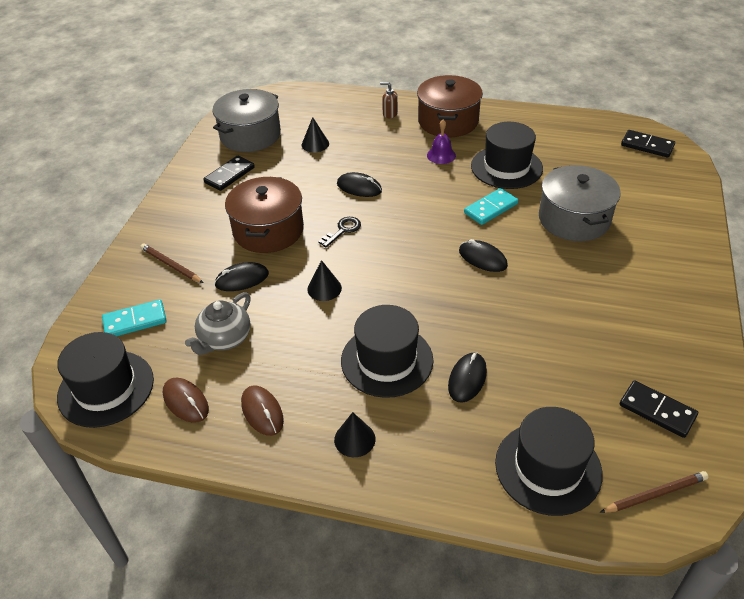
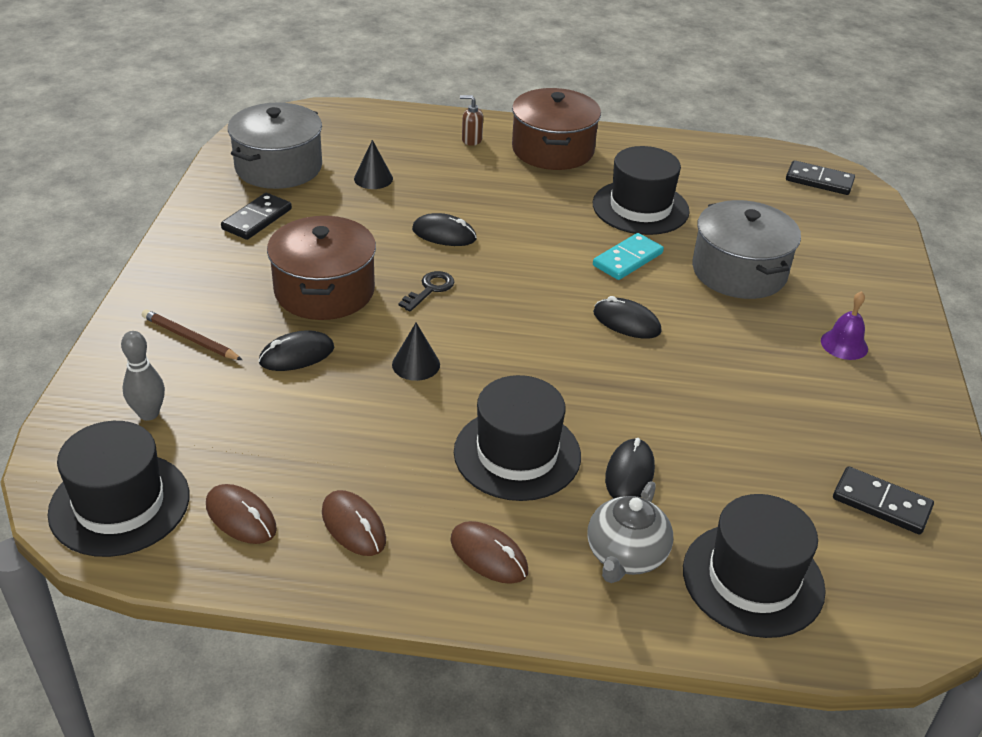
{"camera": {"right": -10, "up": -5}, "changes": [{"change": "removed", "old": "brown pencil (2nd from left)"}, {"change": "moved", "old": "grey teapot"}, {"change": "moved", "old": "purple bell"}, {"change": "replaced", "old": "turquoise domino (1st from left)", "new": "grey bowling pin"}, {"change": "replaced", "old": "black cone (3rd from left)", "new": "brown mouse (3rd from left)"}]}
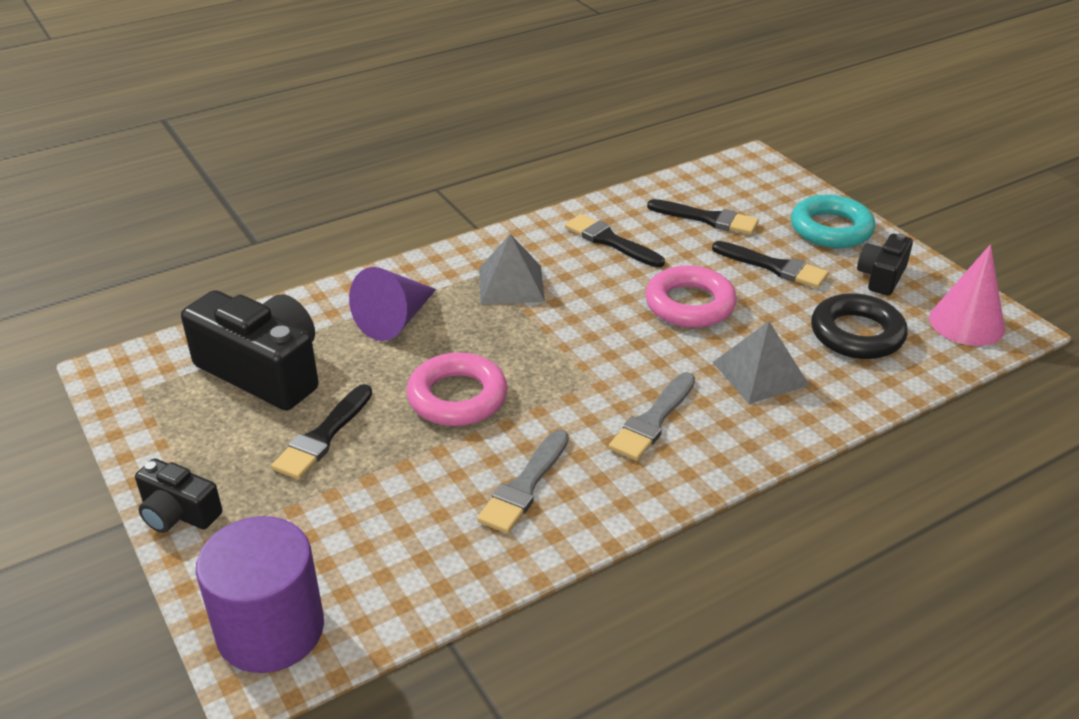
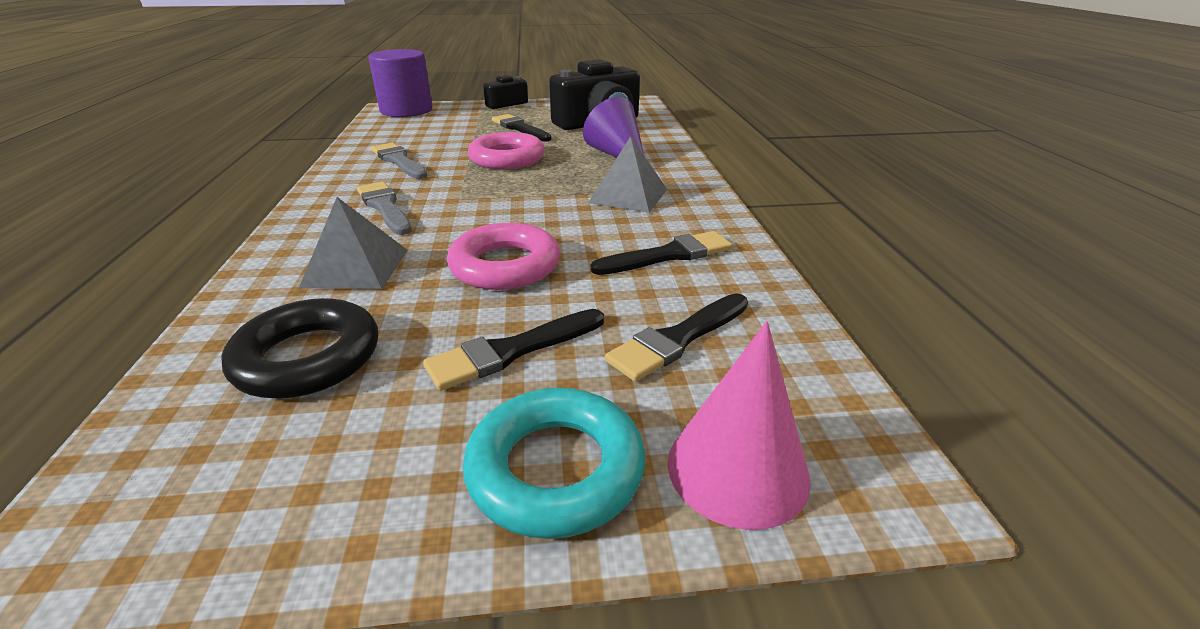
{"camera": {"right": 115, "up": -5}, "changes": [{"change": "removed", "old": "black camera (3rd from left)"}, {"change": "moved", "old": "pink cone"}]}
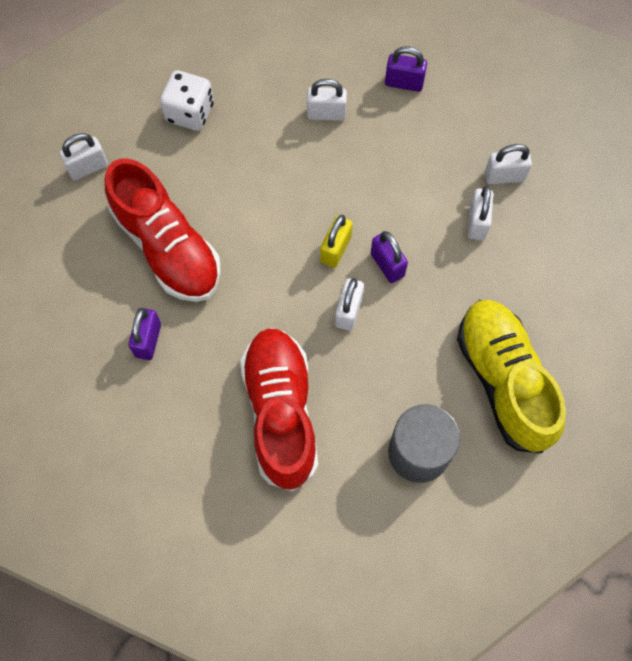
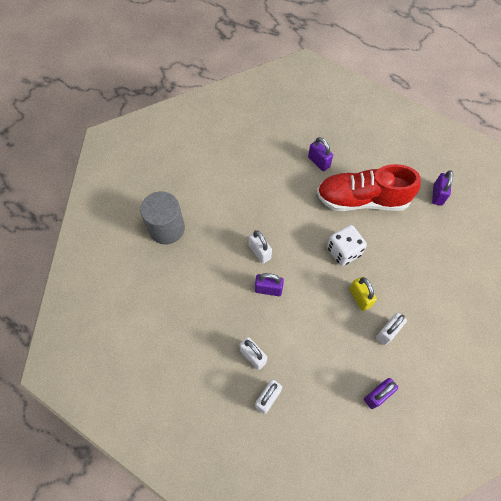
{"camera": {"right": 130, "up": -5}, "changes": [{"change": "removed", "old": "red shoe (2nd from left)"}, {"change": "removed", "old": "yellow shoe"}, {"change": "moved", "old": "white dice"}, {"change": "moved", "old": "yellow padlock"}, {"change": "recoloured", "old": "white padlock (1st from left)", "new": "purple padlock (4th from left)"}]}
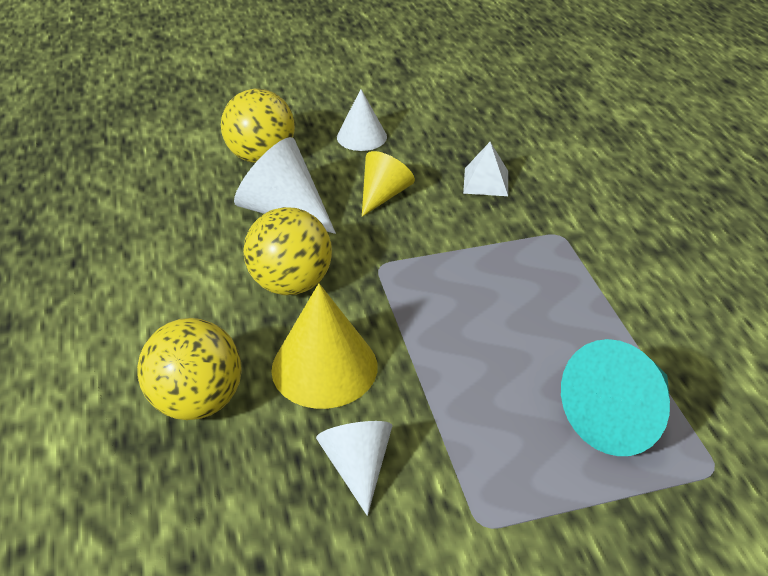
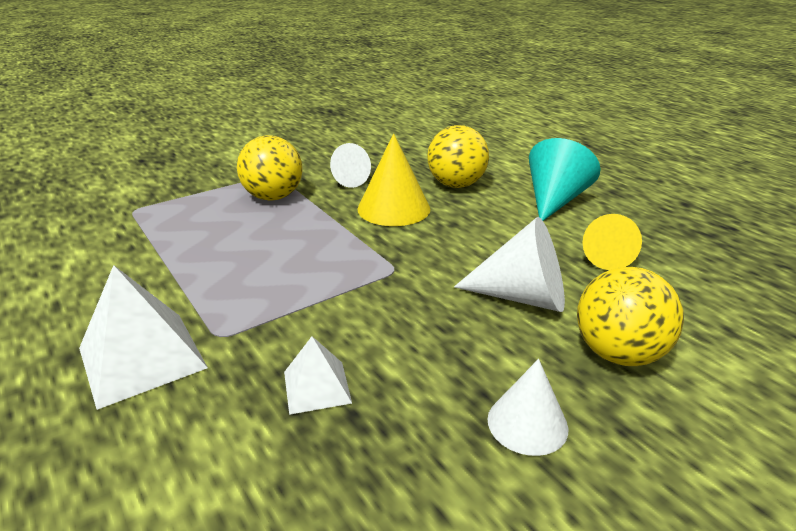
{"camera": {"right": 160, "up": -10}, "changes": [{"change": "added", "new": "white pyramid (1st from left)"}, {"change": "moved", "old": "yellow ball (3rd from left in the first image)", "new": "yellow ball (1st from left)"}, {"change": "moved", "old": "yellow cone (2nd from left)"}, {"change": "moved", "old": "turquoise cone"}]}
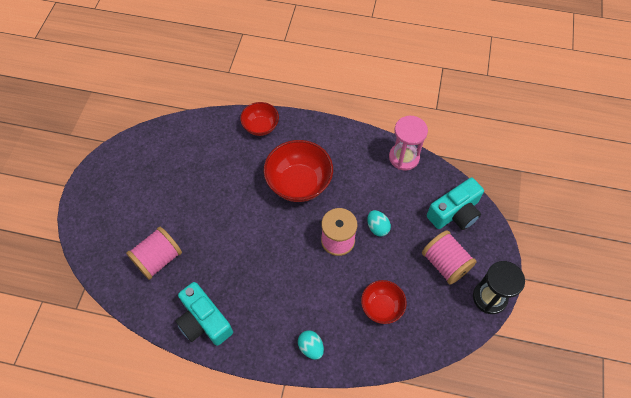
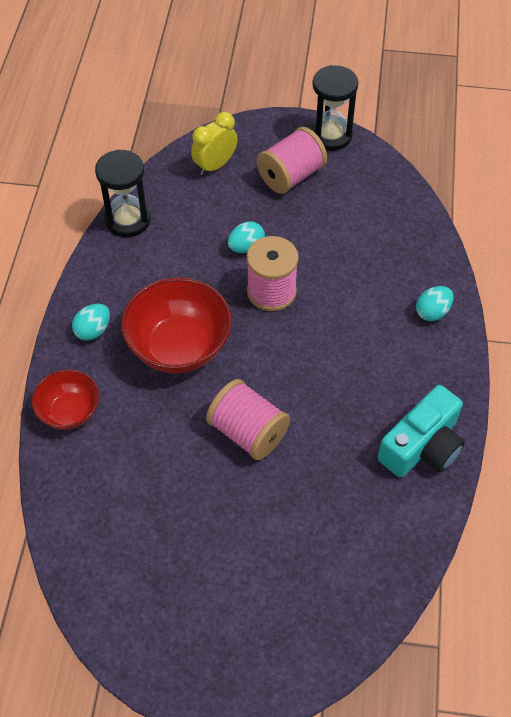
{"camera": {"right": -95, "up": -5}, "changes": [{"change": "removed", "old": "red bowl (3rd from left)"}, {"change": "added", "new": "turquoise egg (1st from left)"}, {"change": "moved", "old": "pink spool (1st from left)"}, {"change": "replaced", "old": "turquoise camera (2nd from left)", "new": "yellow clock"}, {"change": "recoloured", "old": "pink hourglass", "new": "black hourglass (1st from left)"}]}
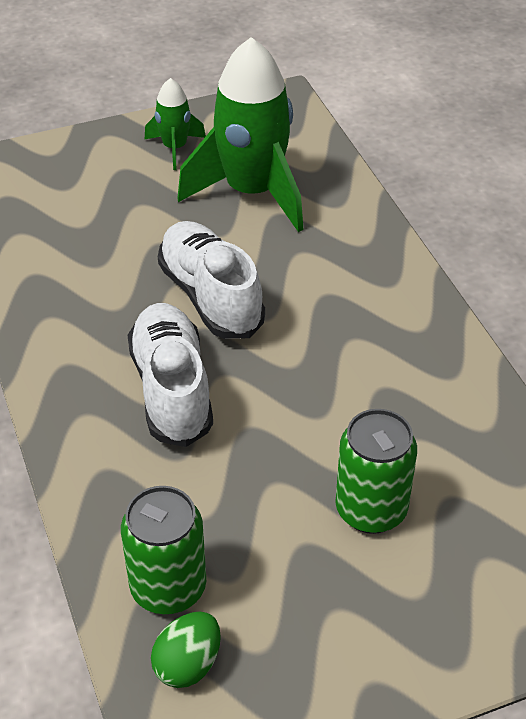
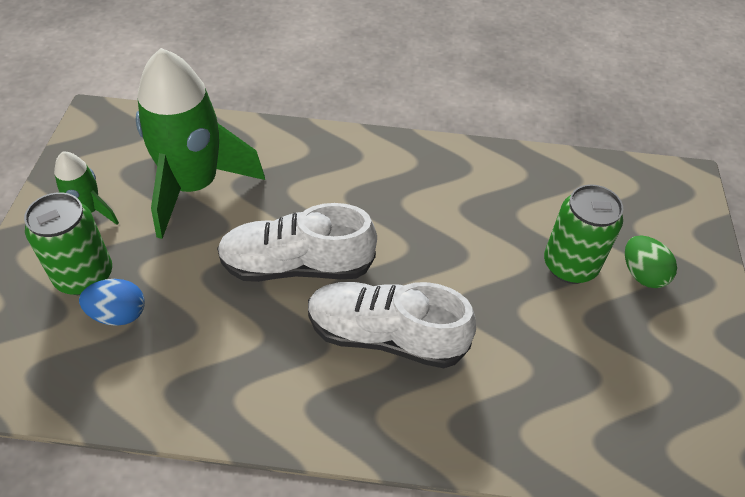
{"camera": {"right": -65, "up": 5}, "changes": [{"change": "added", "new": "blue egg"}, {"change": "moved", "old": "green can (1st from left)"}, {"change": "moved", "old": "green egg"}]}
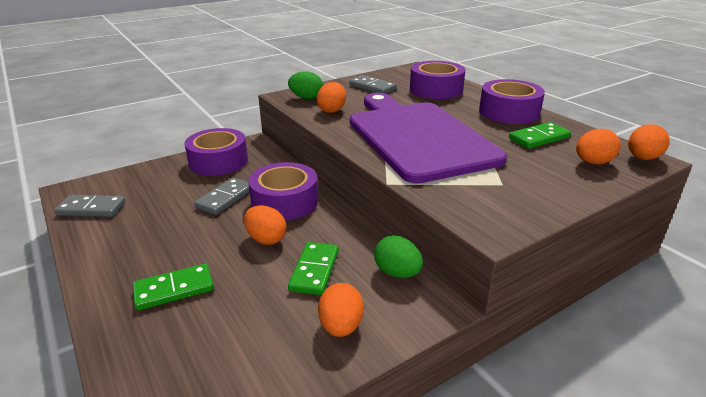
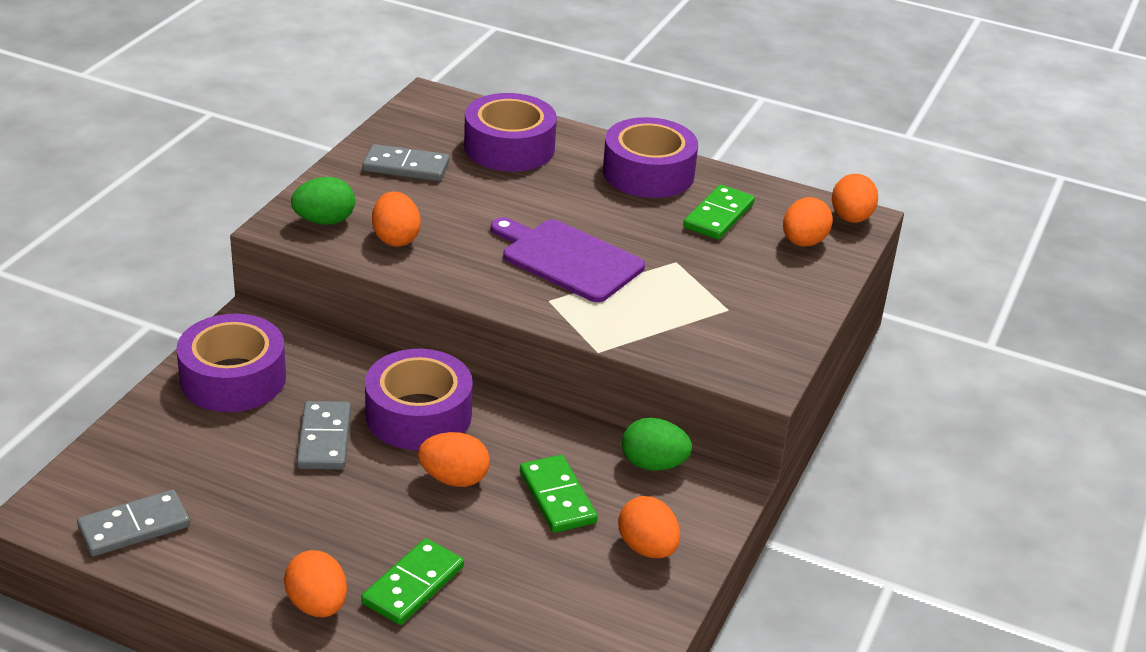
{"camera": {"right": -35, "up": 5}, "changes": [{"change": "added", "new": "orange egg (1st from left)"}, {"change": "resized", "old": "purple cutting board", "factor": 0.54}]}
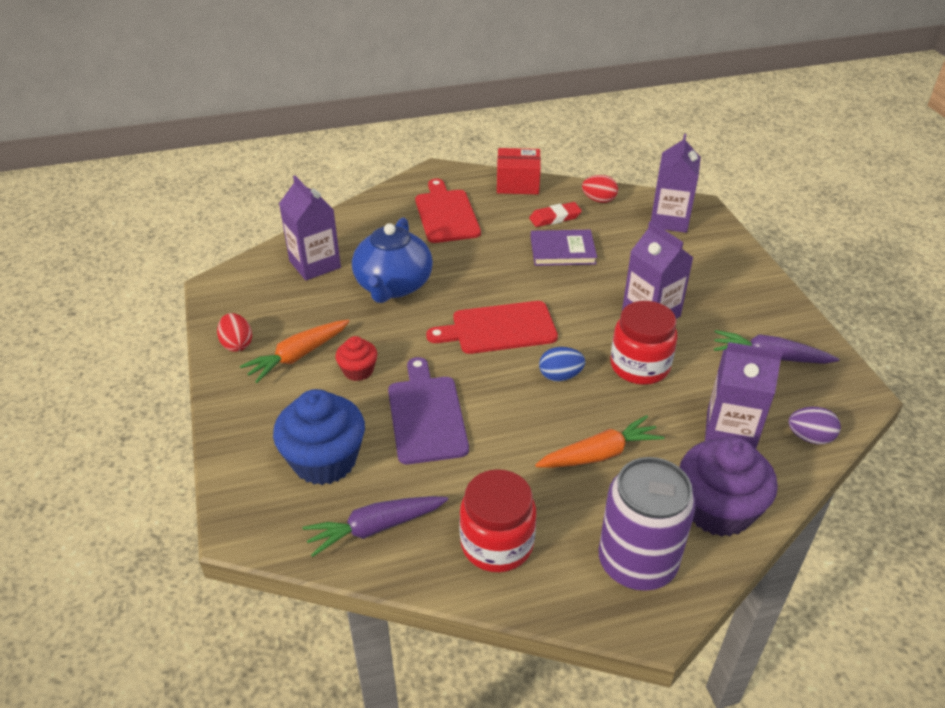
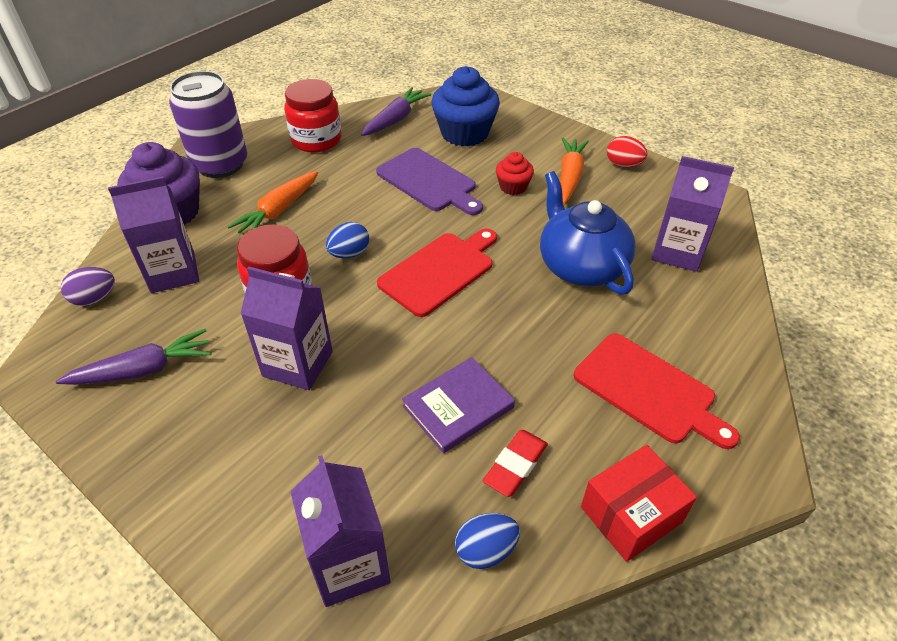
{"camera": {"right": 145, "up": 5}, "changes": [{"change": "recoloured", "old": "red egg (2nd from left)", "new": "blue egg (2nd from left)"}]}
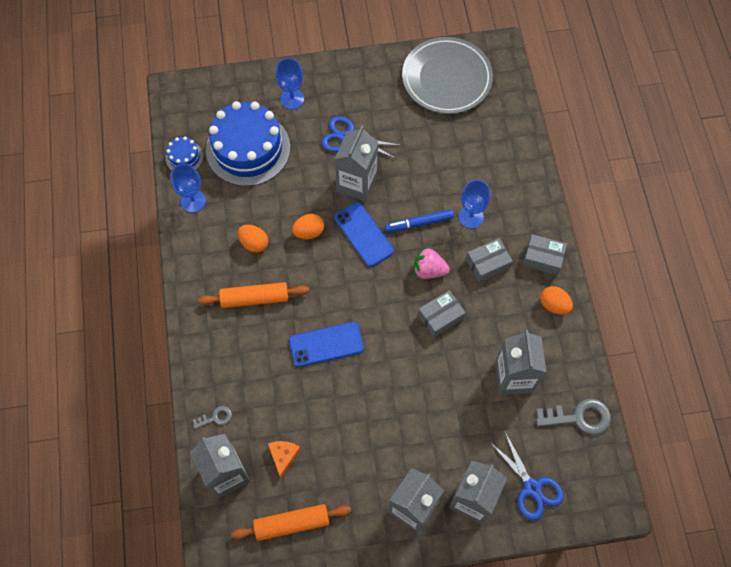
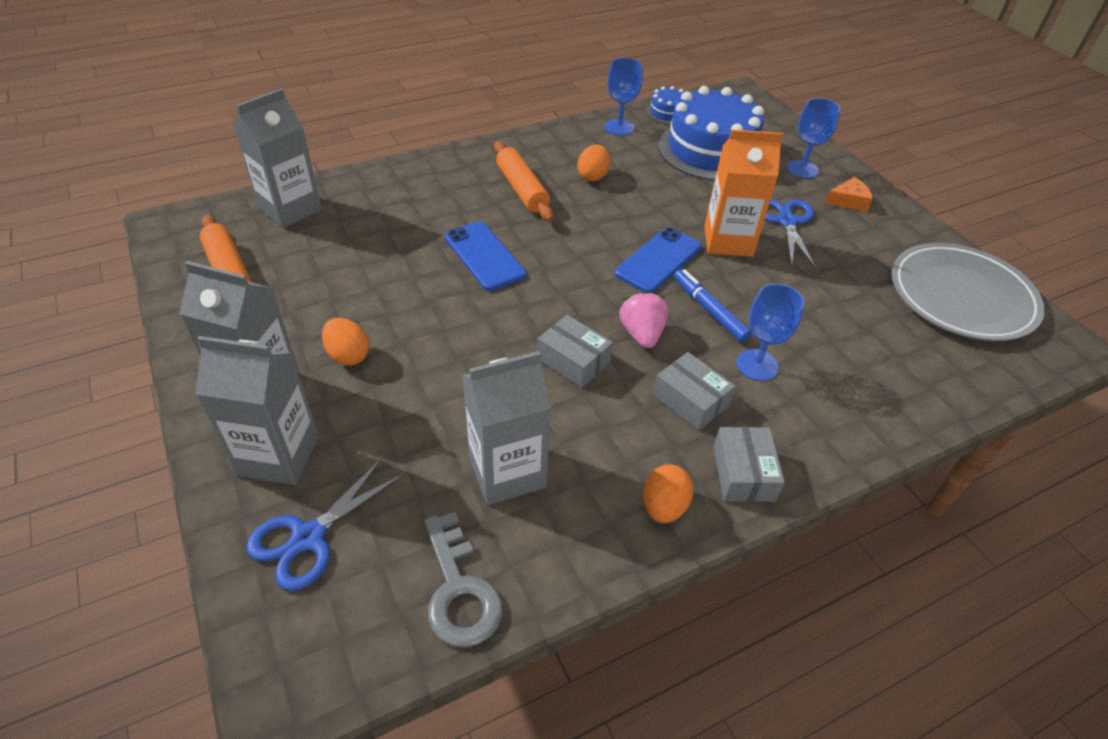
{"camera": {"right": 70, "up": -20}, "changes": [{"change": "removed", "old": "grey key (1st from left)"}, {"change": "moved", "old": "orange cheese"}, {"change": "moved", "old": "orange egg (2nd from left in the first image)", "new": "orange egg (1st from left)"}, {"change": "recoloured", "old": "grey carton (2nd from left)", "new": "orange carton"}]}
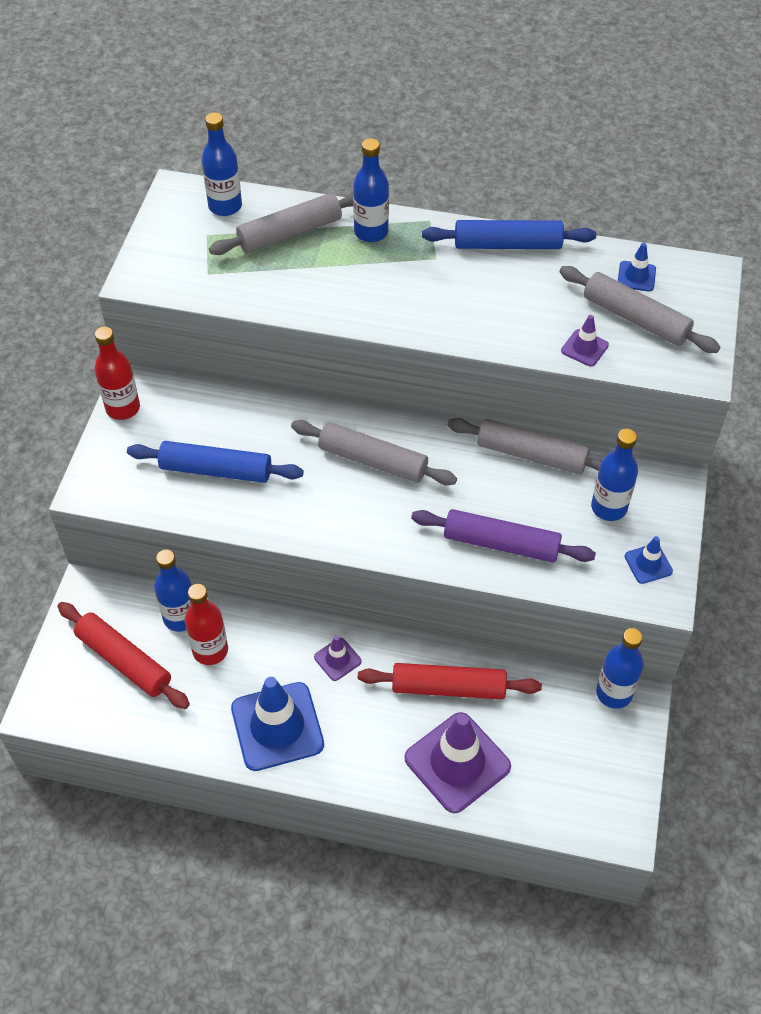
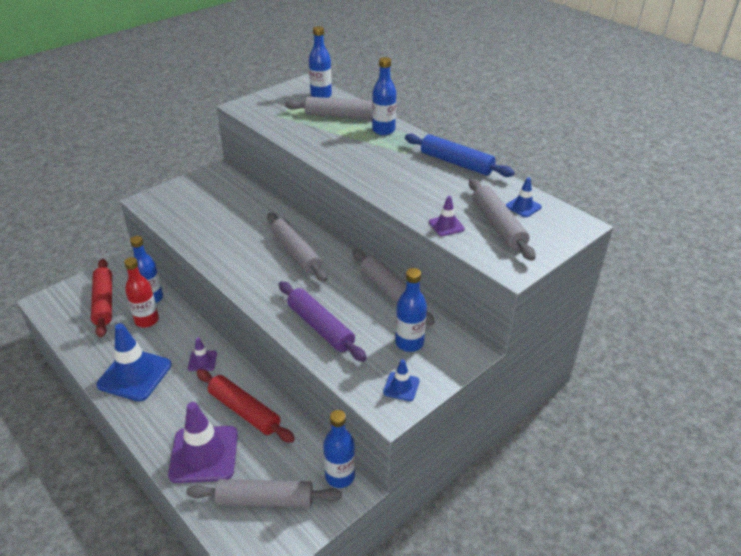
{"camera": {"right": 35, "up": -15}, "changes": [{"change": "removed", "old": "red bottle (1st from left)"}, {"change": "removed", "old": "blue rolling pin (1st from left)"}, {"change": "added", "new": "grey rolling pin (1st from left)"}]}
